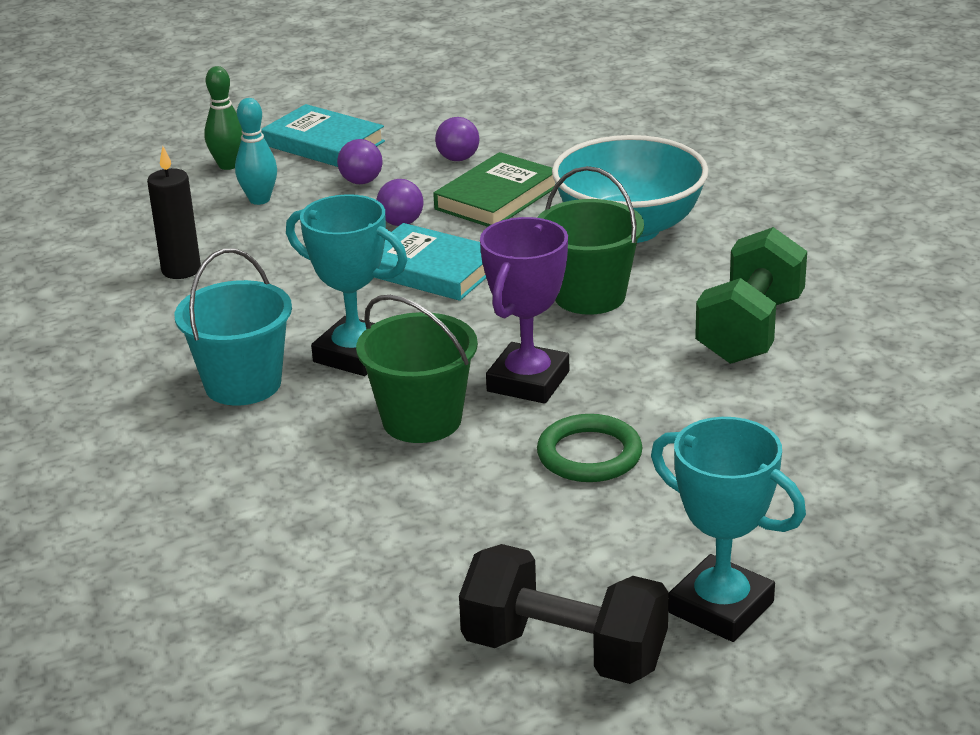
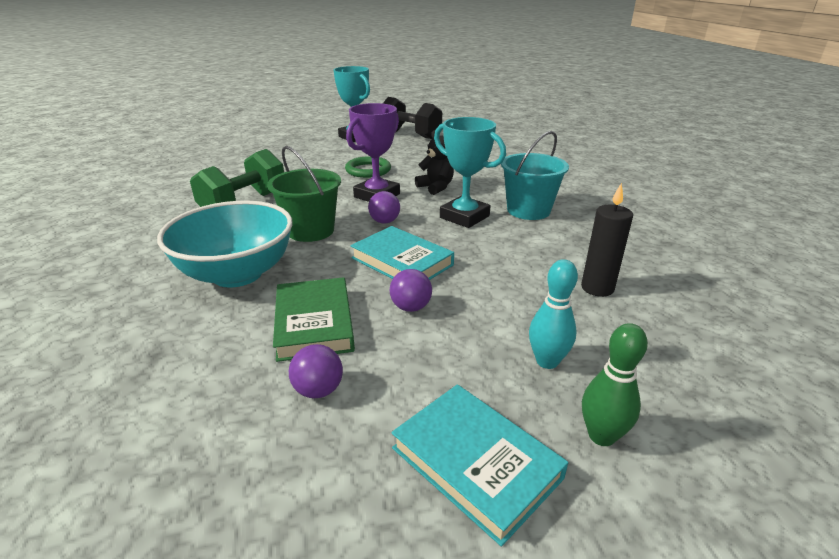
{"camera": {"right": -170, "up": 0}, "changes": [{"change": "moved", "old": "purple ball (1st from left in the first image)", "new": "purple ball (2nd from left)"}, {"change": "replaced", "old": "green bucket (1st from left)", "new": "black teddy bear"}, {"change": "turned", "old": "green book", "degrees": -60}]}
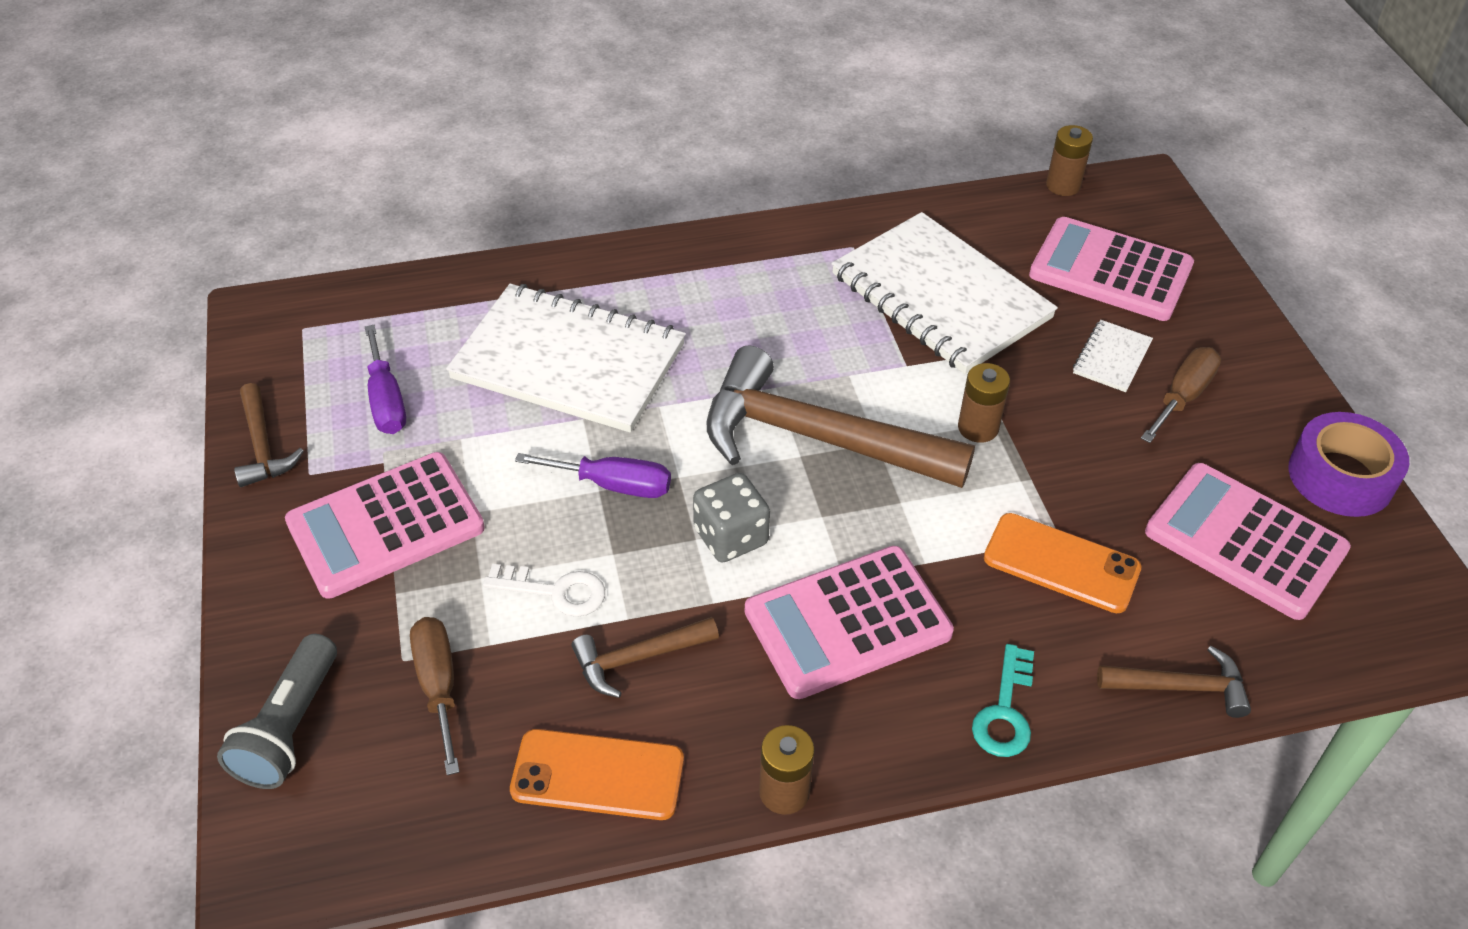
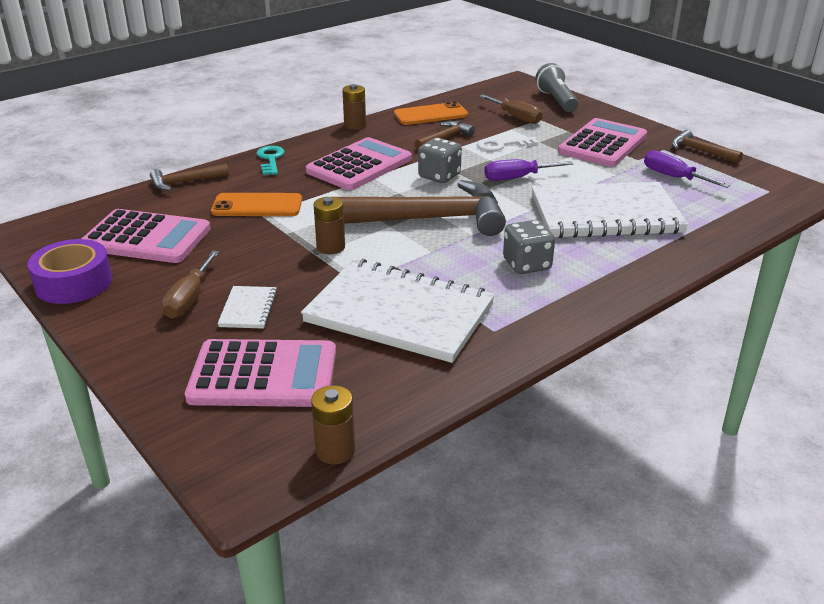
{"camera": {"right": 155, "up": -15}, "changes": [{"change": "added", "new": "grey dice (2nd from left)"}]}
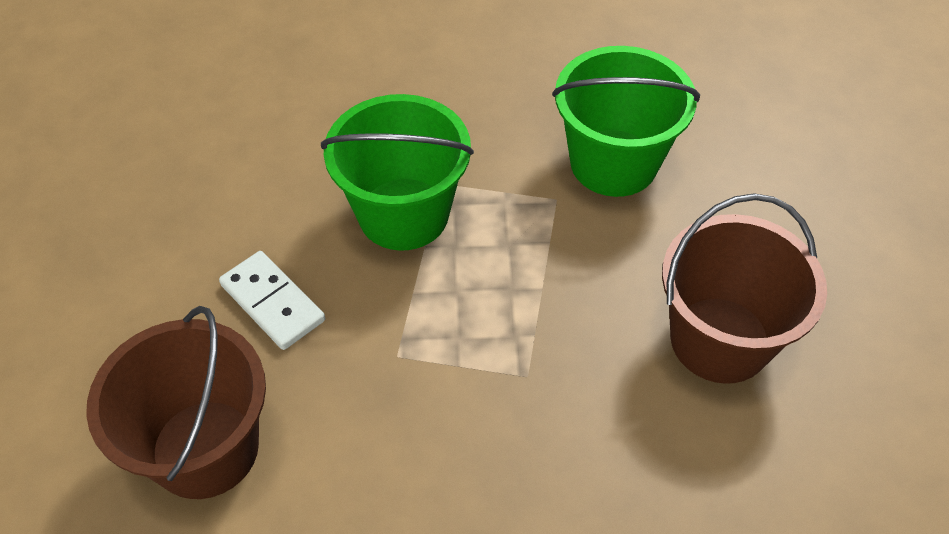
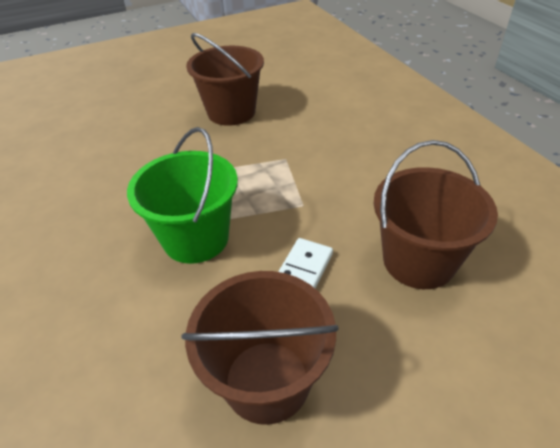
{"camera": {"right": -110, "up": -10}, "changes": [{"change": "removed", "old": "green bucket (2nd from left)"}, {"change": "added", "new": "brown bucket (2nd from left)"}]}
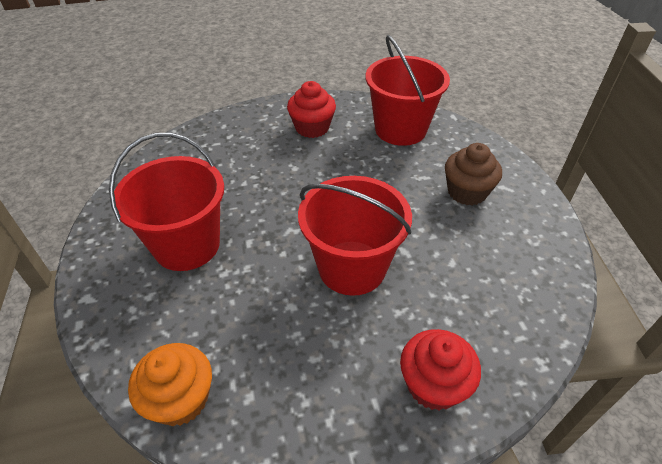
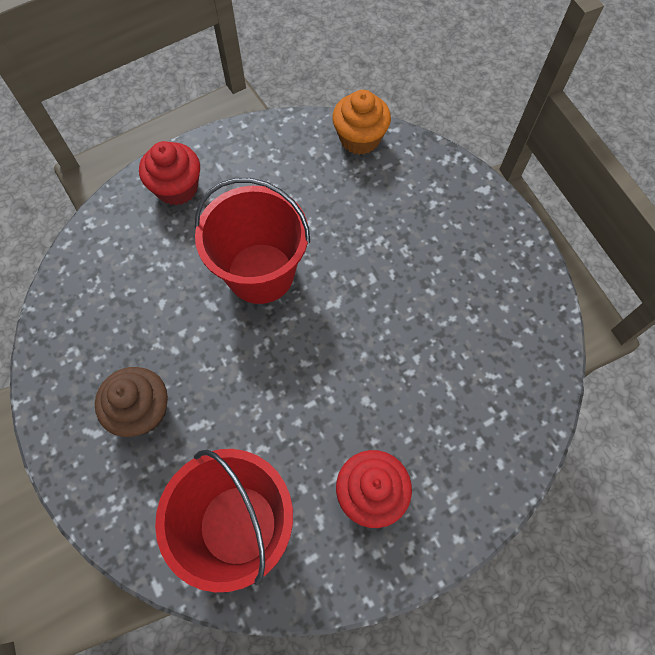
{"camera": {"right": 165, "up": 20}, "changes": [{"change": "removed", "old": "red bucket (1st from left)"}]}
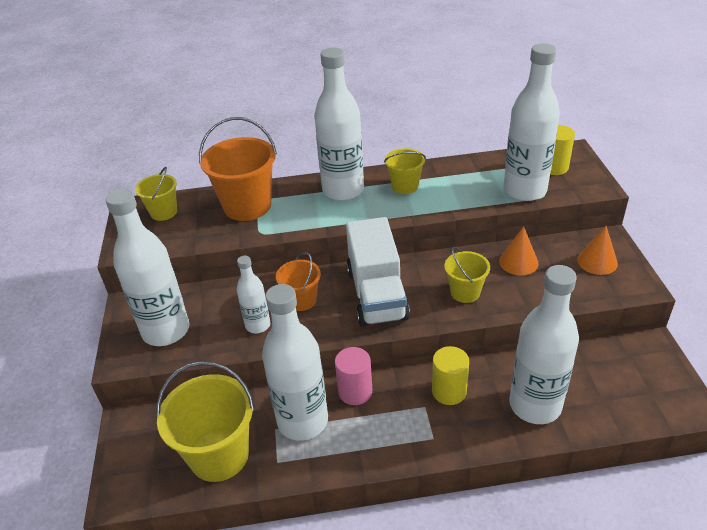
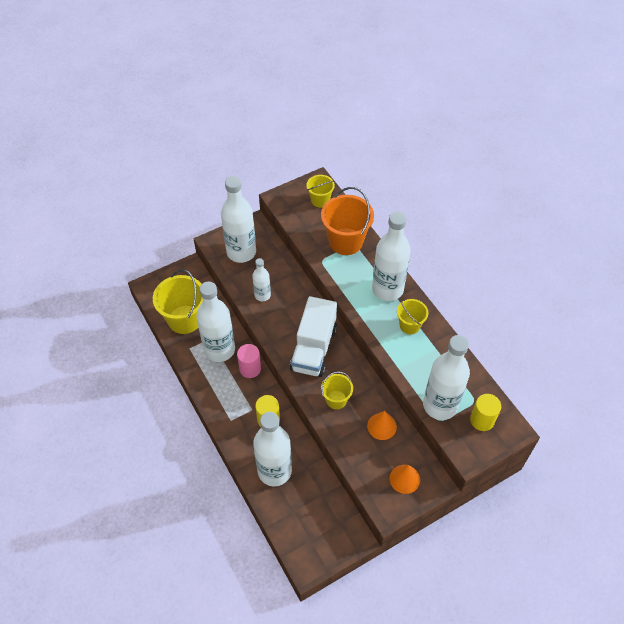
{"camera": {"right": 65, "up": 15}, "changes": [{"change": "removed", "old": "orange bucket (2nd from left)"}, {"change": "turned", "old": "white truck", "degrees": -45}]}
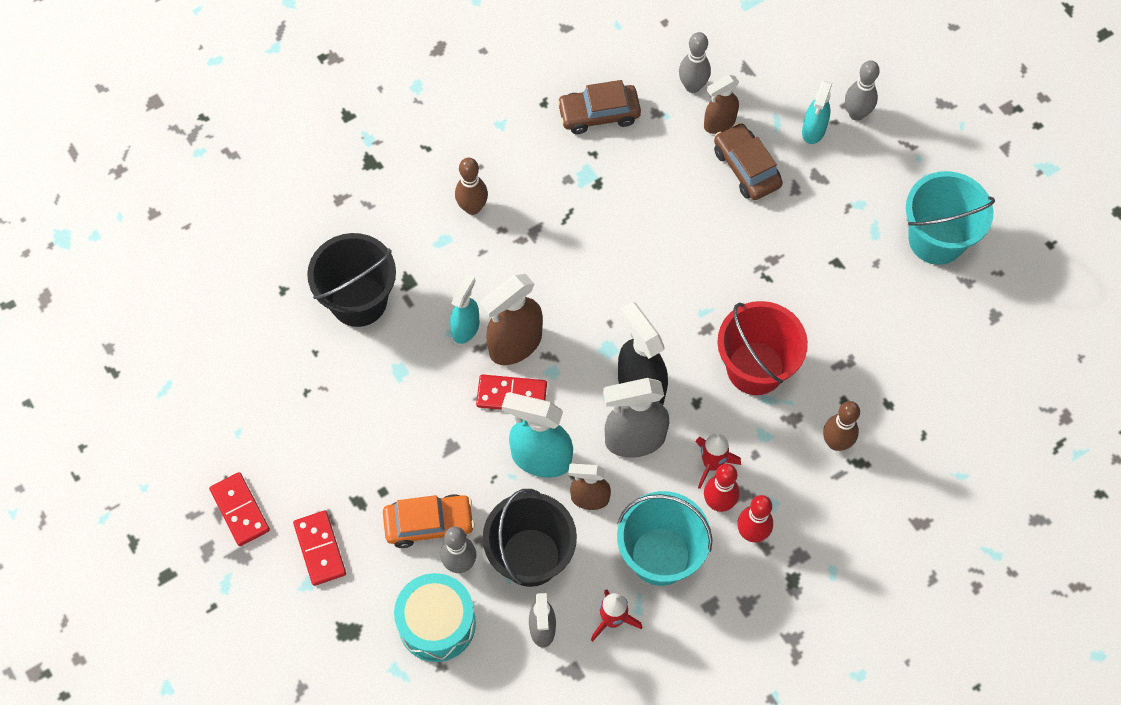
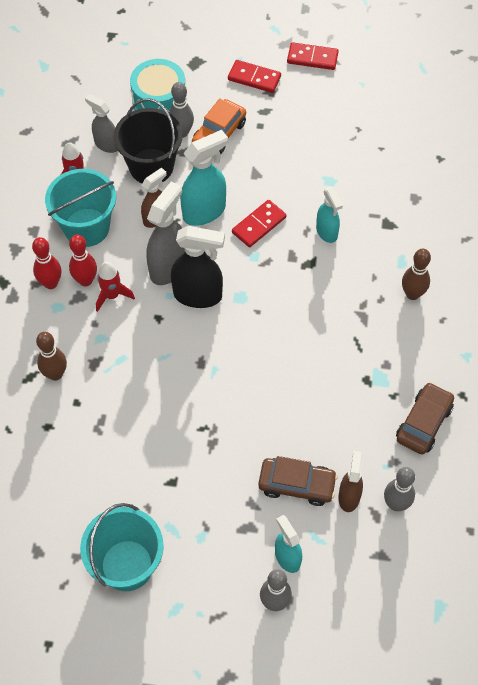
{"camera": {"right": 130, "up": -5}, "changes": [{"change": "removed", "old": "black bucket (1st from left)"}, {"change": "removed", "old": "brown spray bottle (1st from left)"}, {"change": "removed", "old": "red bucket"}]}
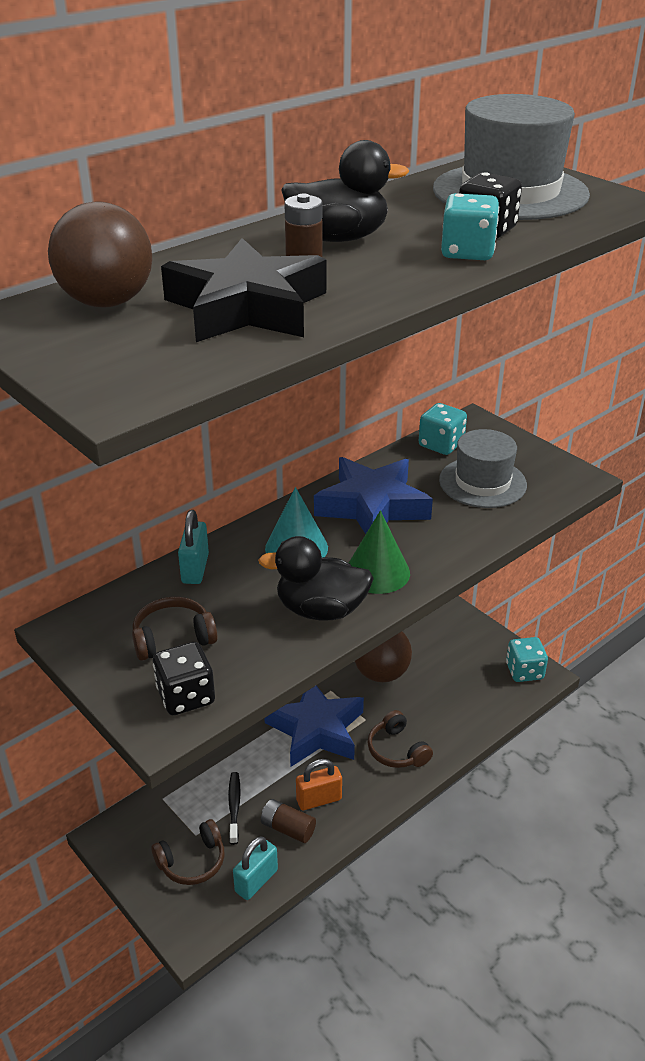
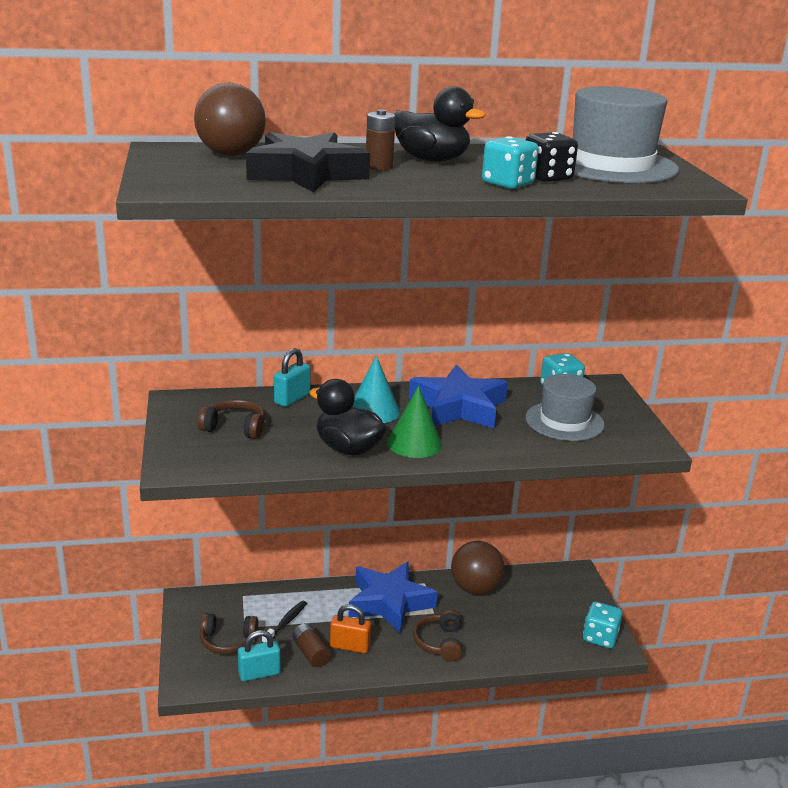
{"camera": {"right": 30, "up": -10}, "changes": [{"change": "removed", "old": "black dice (1st from left)"}]}
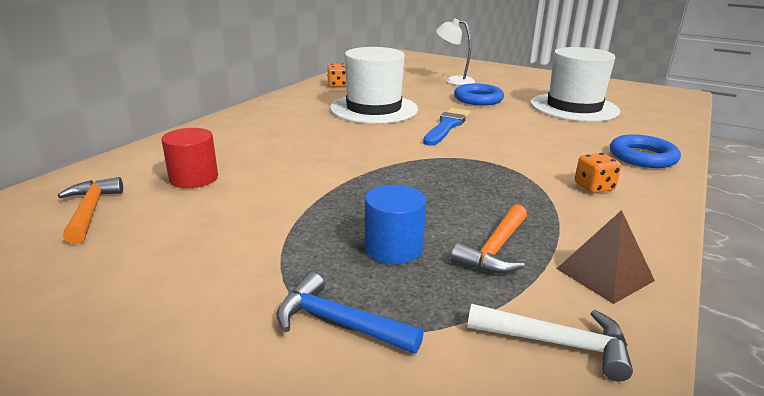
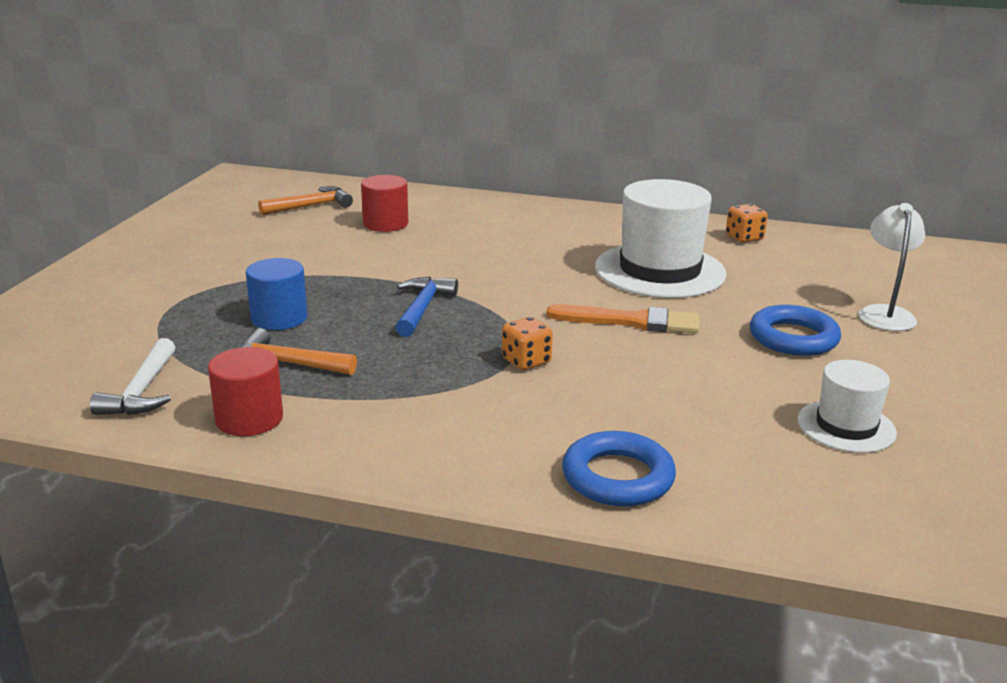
{"camera": {"right": 75, "up": 0}, "changes": [{"change": "moved", "old": "blue hammer"}, {"change": "moved", "old": "orange dice (2nd from left in the first image)", "new": "orange dice (1st from left)"}, {"change": "replaced", "old": "brown pyramid", "new": "red cylinder (1st from left)"}, {"change": "recoloured", "old": "blue brush", "new": "orange brush"}, {"change": "resized", "old": "white hat (2nd from left)", "factor": 0.55}]}
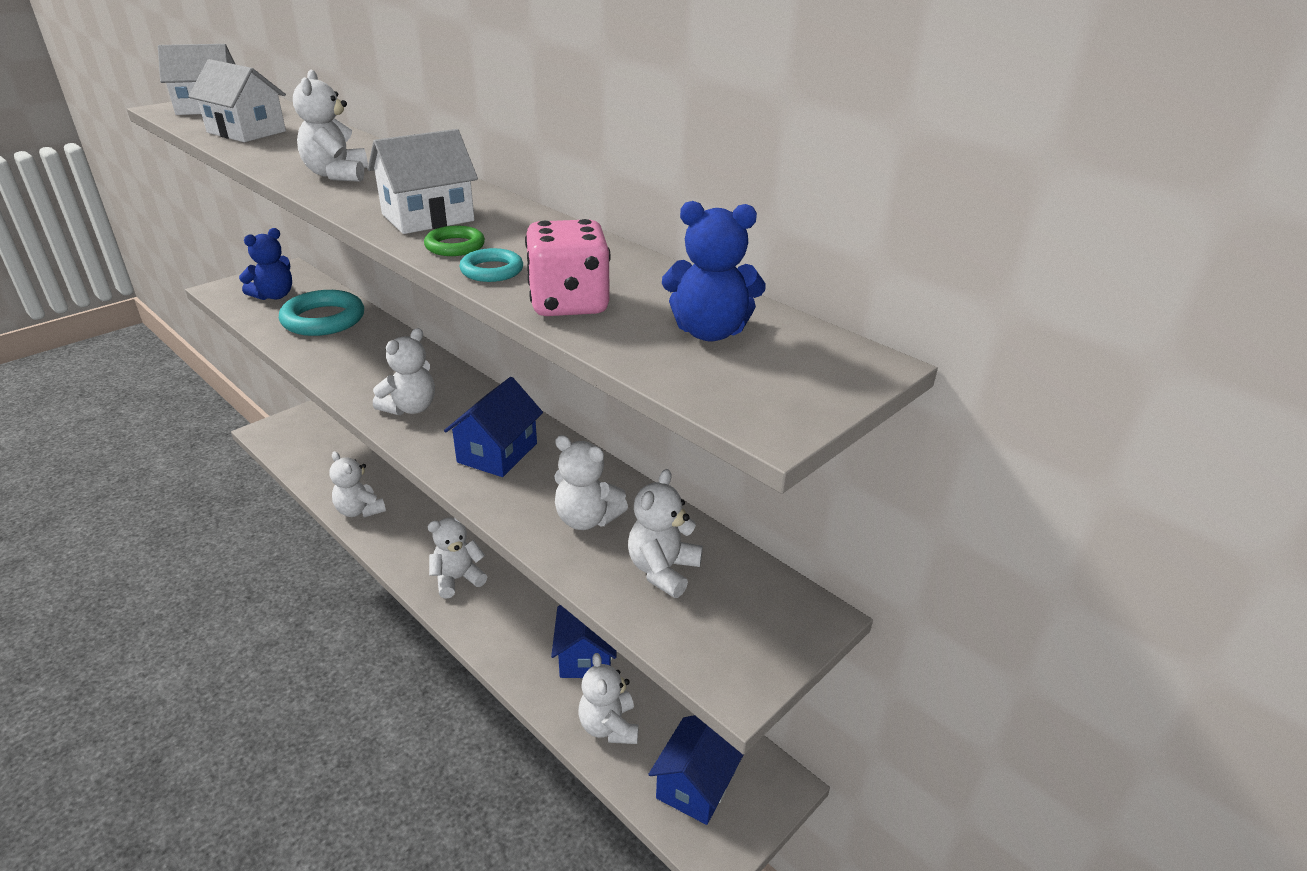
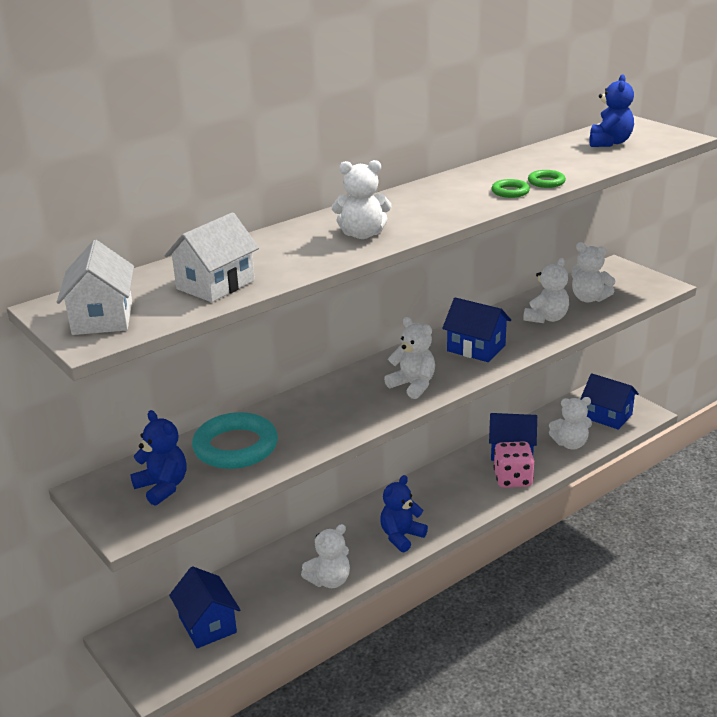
{"camera": {"right": -80, "up": -5}, "changes": [{"change": "removed", "old": "white house (3rd from left)"}, {"change": "removed", "old": "white teddy bear (4th from left)"}, {"change": "added", "new": "blue house (1st from left)"}, {"change": "added", "new": "blue teddy bear (2nd from left)"}, {"change": "moved", "old": "pink dice"}, {"change": "recoloured", "old": "turquoise ring (2nd from left)", "new": "green ring (2nd from left)"}]}
